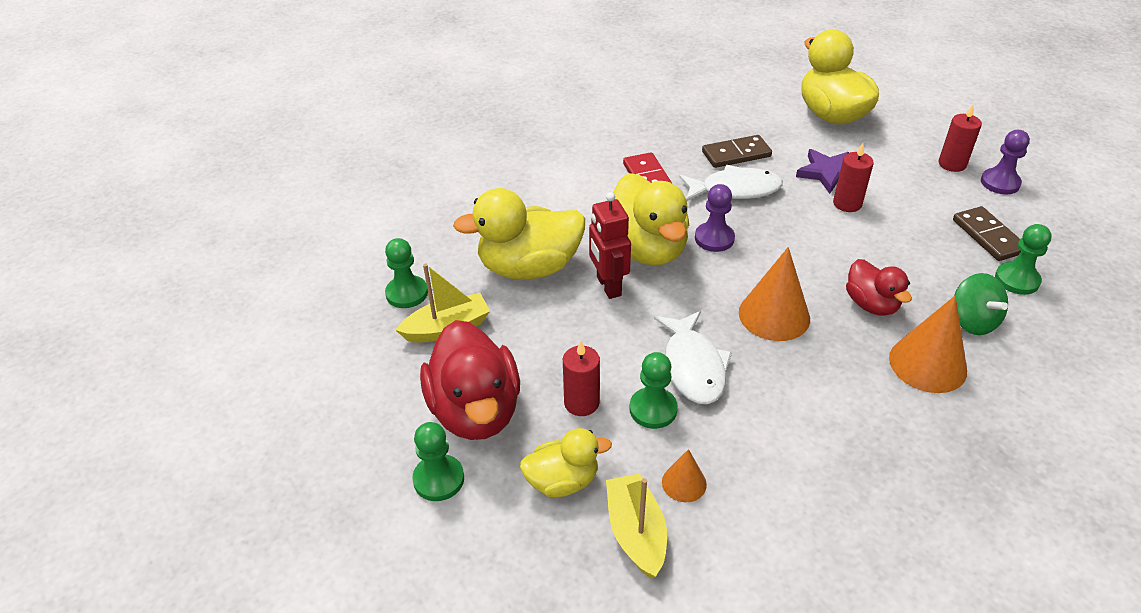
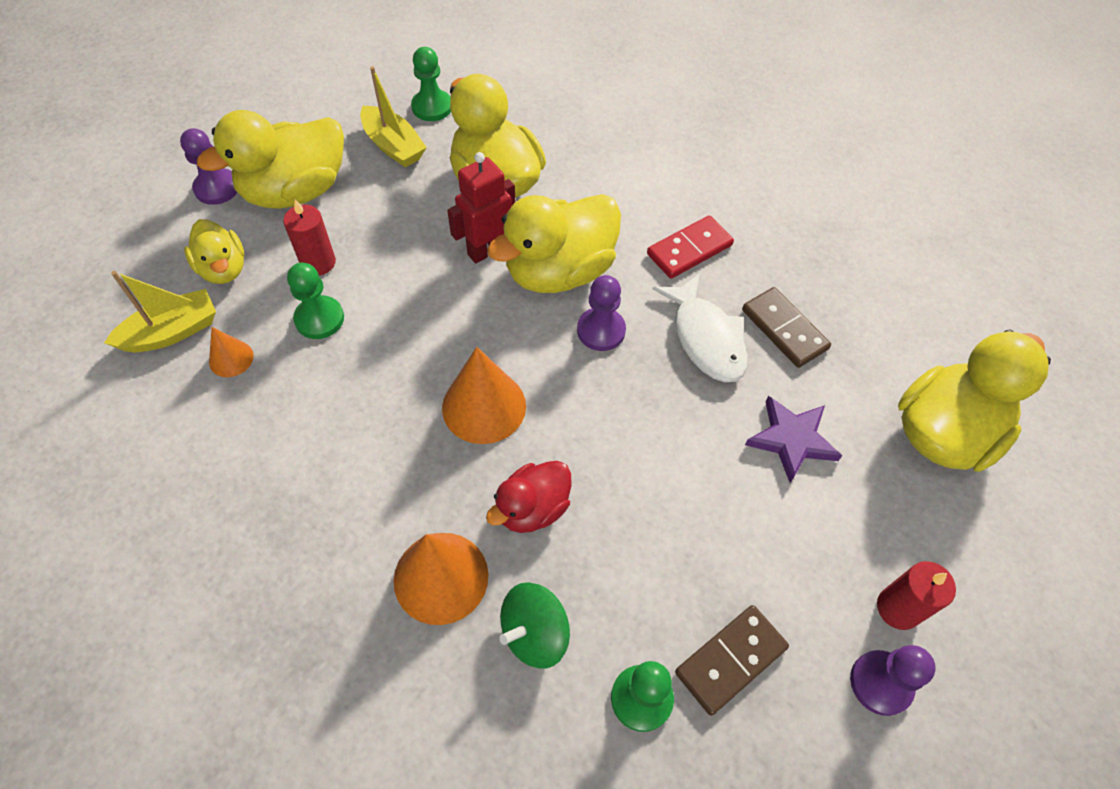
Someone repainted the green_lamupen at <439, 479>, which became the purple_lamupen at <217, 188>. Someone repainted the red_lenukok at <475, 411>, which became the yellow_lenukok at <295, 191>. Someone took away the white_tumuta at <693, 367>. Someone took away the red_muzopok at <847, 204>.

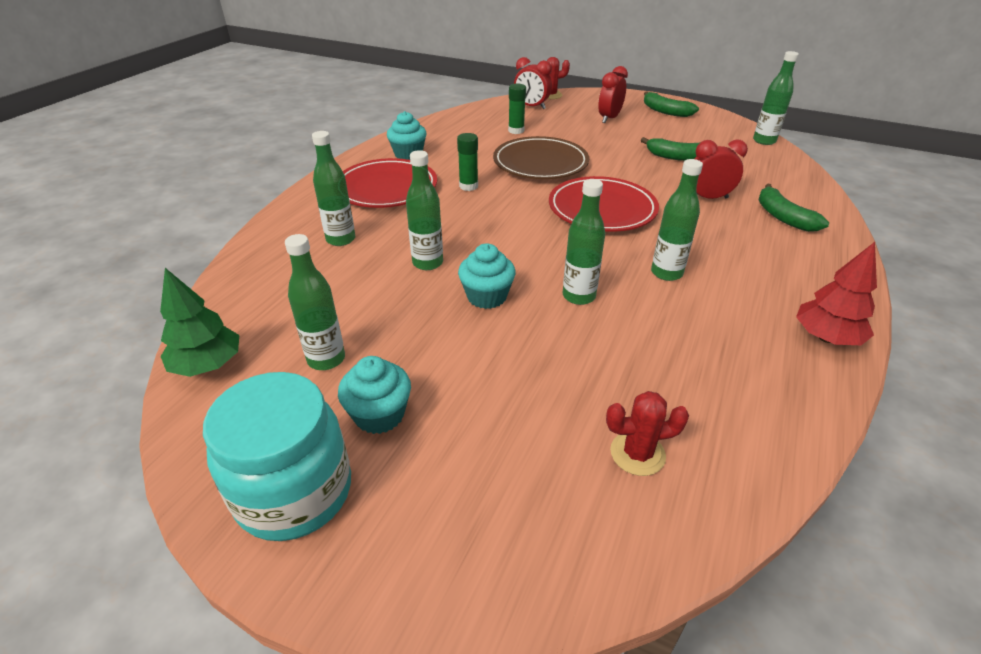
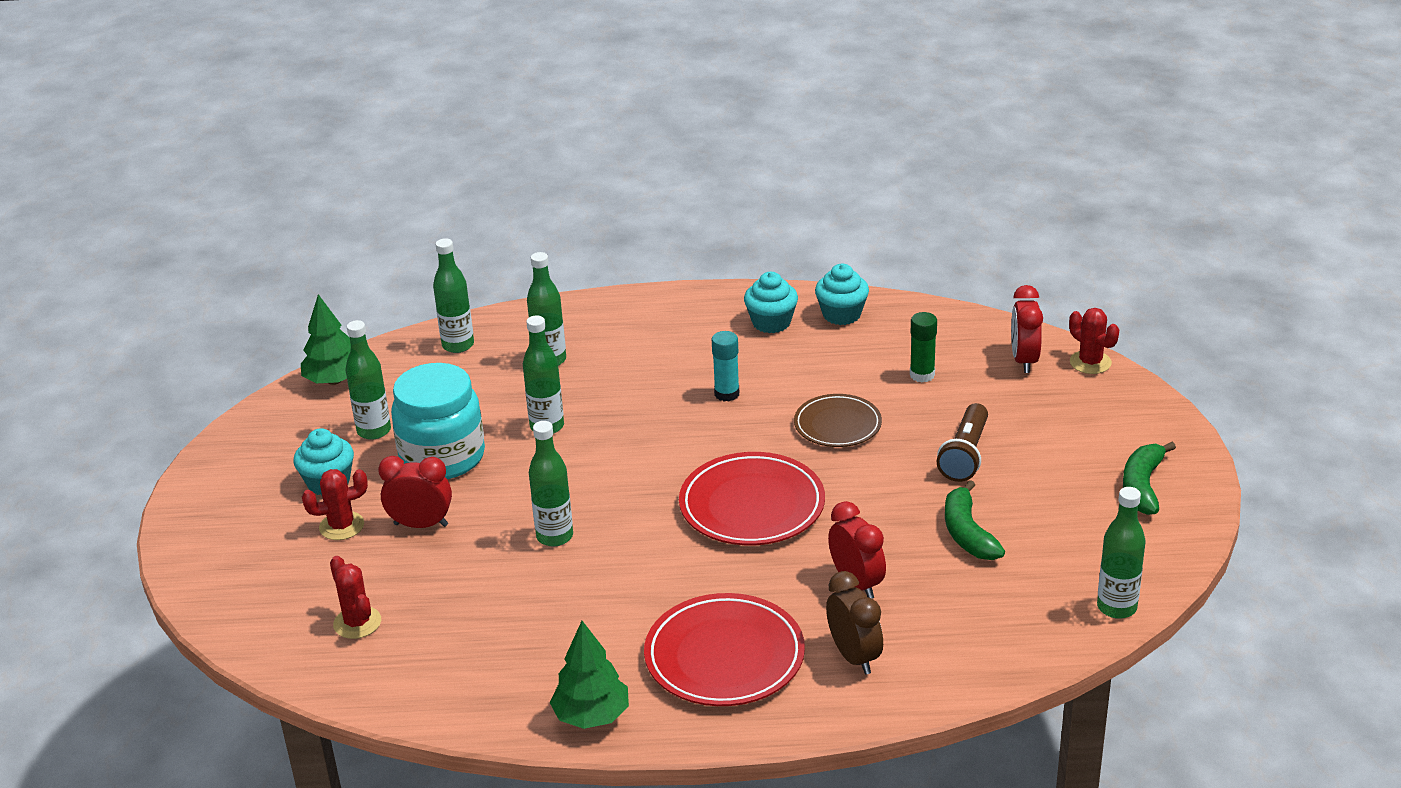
Someone carried the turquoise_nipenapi from <294, 492> to <442, 457>. Someone carried the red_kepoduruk from <386, 188> to <724, 656>. Someone repainted the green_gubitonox at <468, 186>, which became the turquoise_gubitonox at <727, 394>. Someone carried the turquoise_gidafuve from <487, 296> to <841, 314>. Someone scaled the brown_kepoduruk at <540, 163> by 0.63. Someone carried the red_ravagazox from <609, 118> to <421, 525>. Someone carried the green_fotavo from <666, 273> to <458, 345>. Someone swapped the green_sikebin at <783, 217> for the brown_ravagazox at <854, 657>. Someone repainted the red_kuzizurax at <826, 337>, which became the green_kuzizurax at <592, 716>. Someone put down the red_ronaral at <341, 526>. Someone put down the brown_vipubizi at <965, 455>.

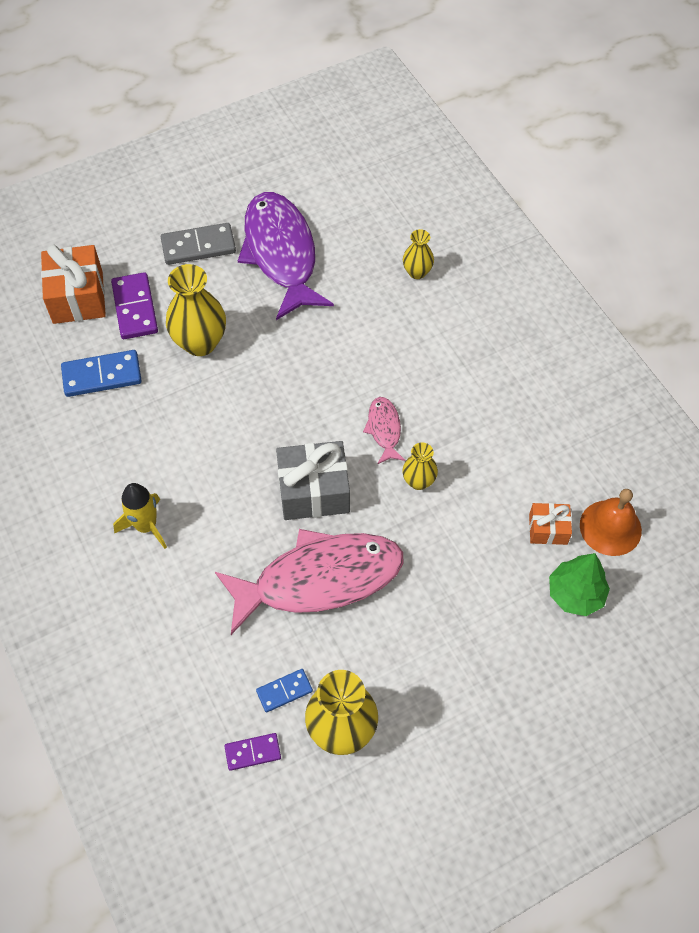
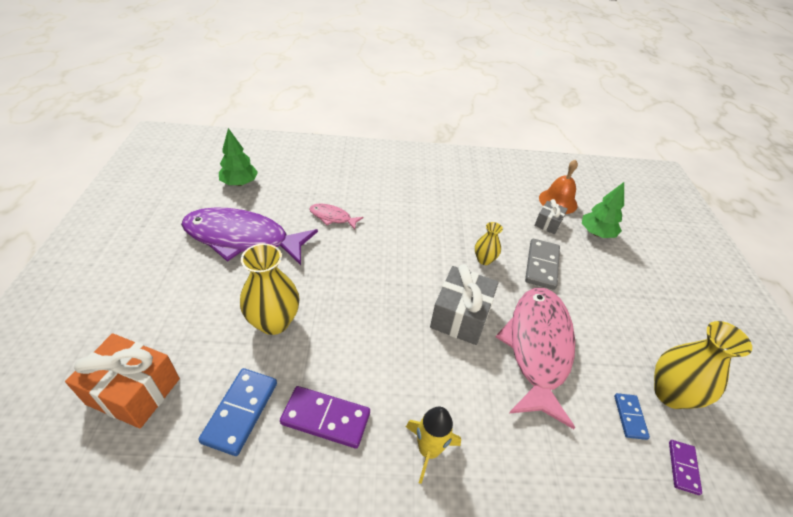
Someone carried the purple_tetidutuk from <135, 308> to <326, 418>. Someone carried the grey_tetidutuk from <198, 246> to <542, 265>. Someone carried the pink_tumuta from <384, 429> to <332, 217>. Someone took away the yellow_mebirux at <417, 272>. Someone repainted the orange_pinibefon at <548, 529>, which became the grey_pinibefon at <548, 223>. Someone put down the green_kuzizurax at <240, 183>.

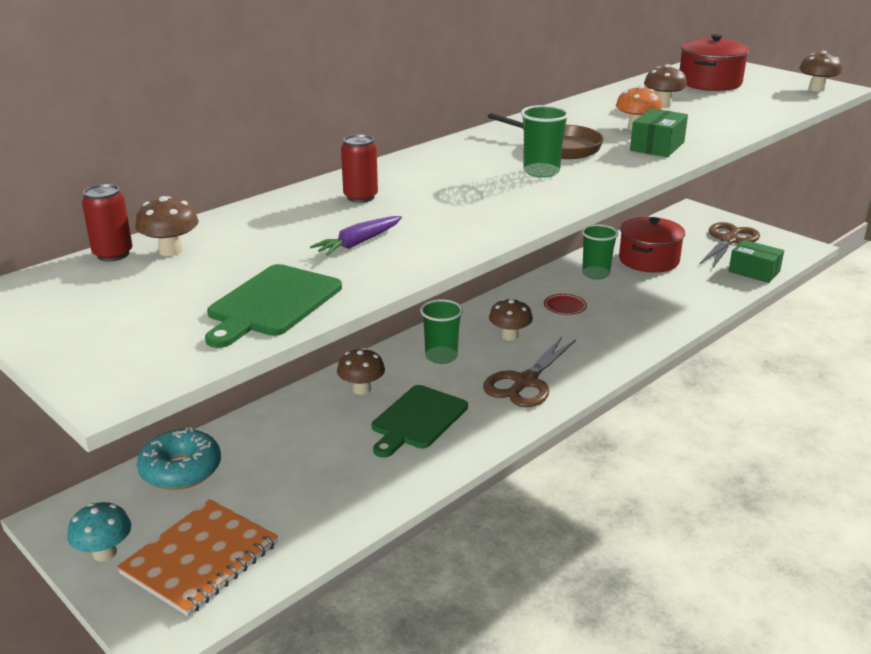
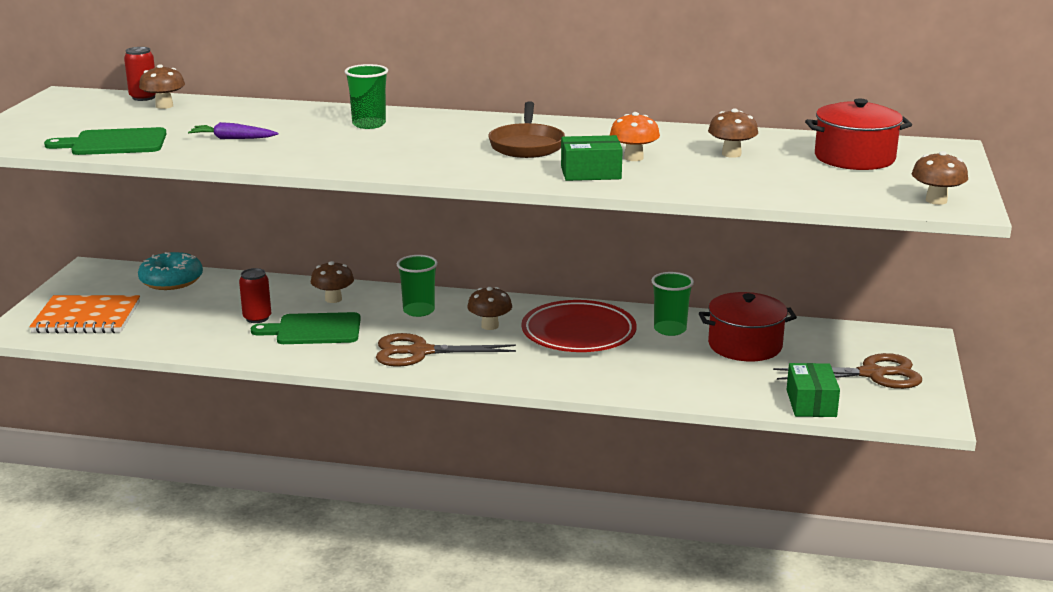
Someone took away the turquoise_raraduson at <104, 553>. Someone carried the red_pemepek from <360, 197> to <257, 318>. Someone carried the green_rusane from <541, 172> to <369, 124>. Someone scaled the red_kepoduruk at <565, 307> by 2.44.

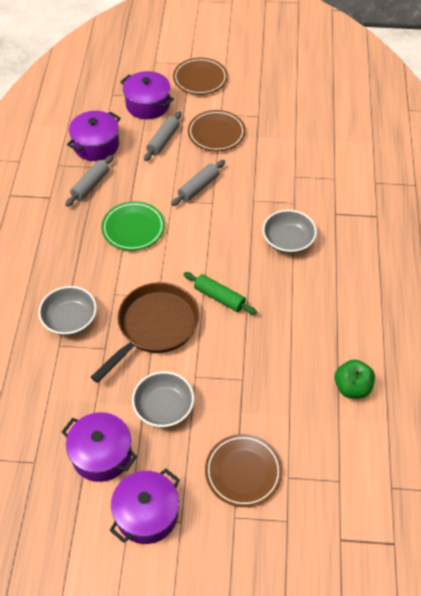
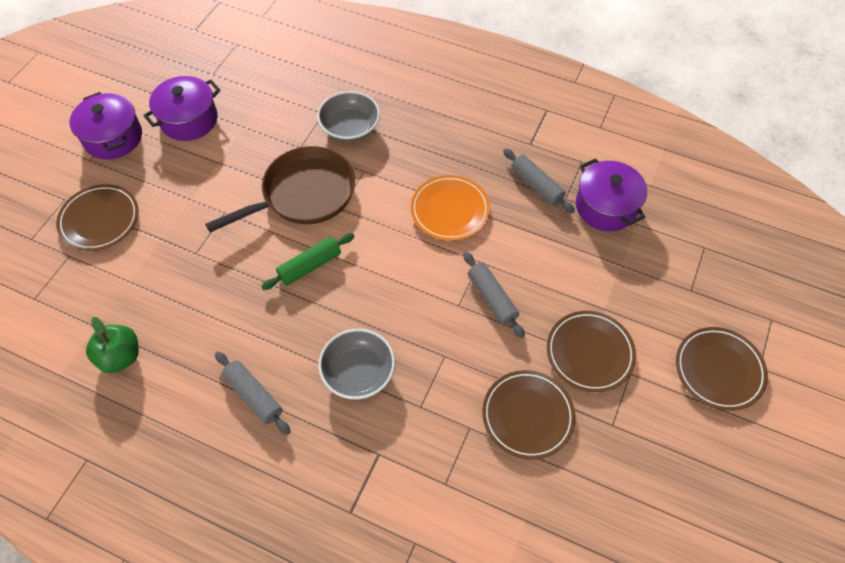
Someone rotated the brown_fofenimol at <154, 327> by 90 degrees counterclockwise. Someone repainted the green_kepoduruk at <133, 228>, which became the orange_kepoduruk at <450, 210>. Someone took away the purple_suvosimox at <148, 105>. Someone took away the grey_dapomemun at <164, 407>. Someone carried the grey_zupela from <163, 141> to <253, 396>. Someone put down the brown_kepoduruk at <527, 416>.

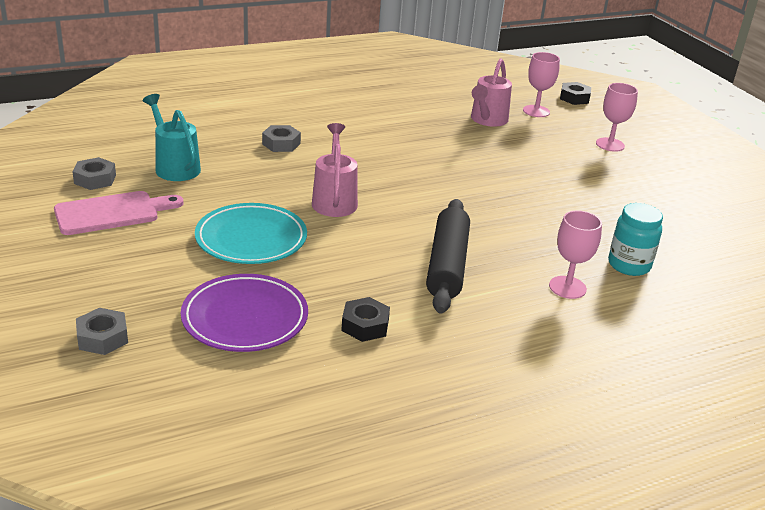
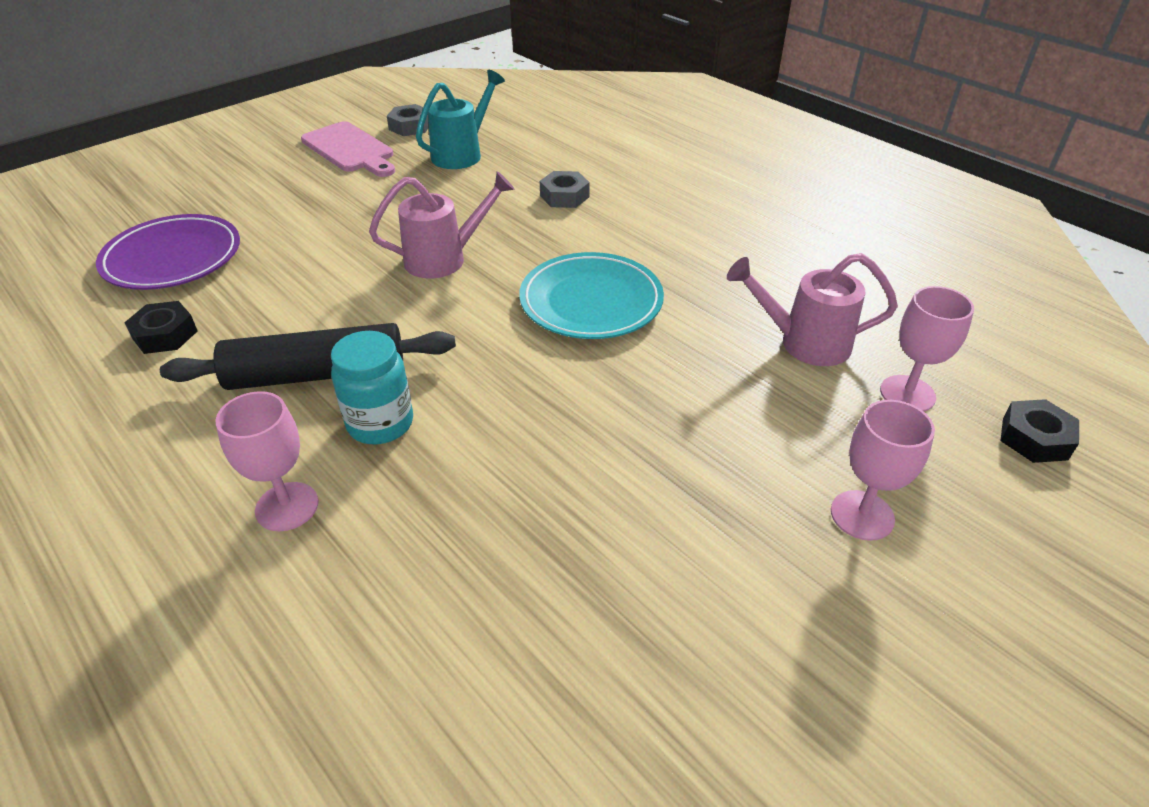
Someone took away the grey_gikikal at <102, 338>. Someone carried the turquoise_kepoduruk from <251, 239> to <591, 302>. Someone carried the turquoise_nipenapi from <629, 265> to <380, 423>.

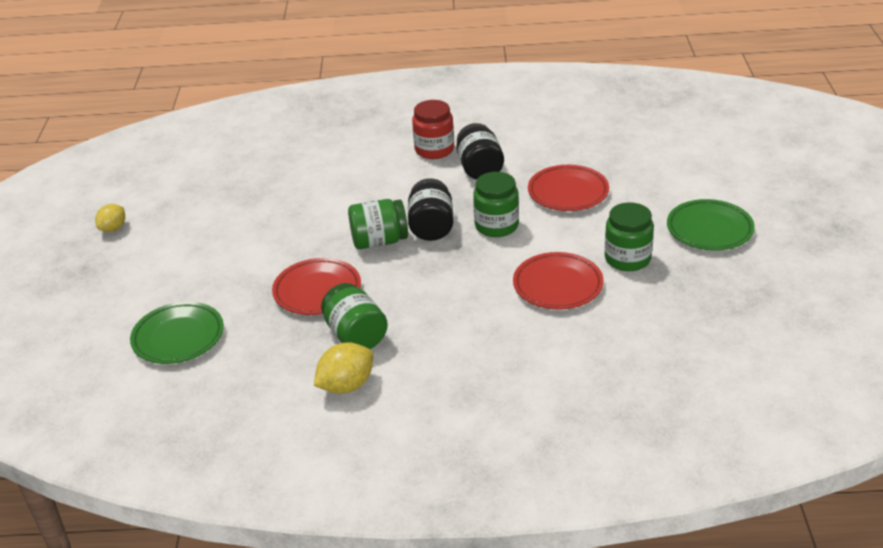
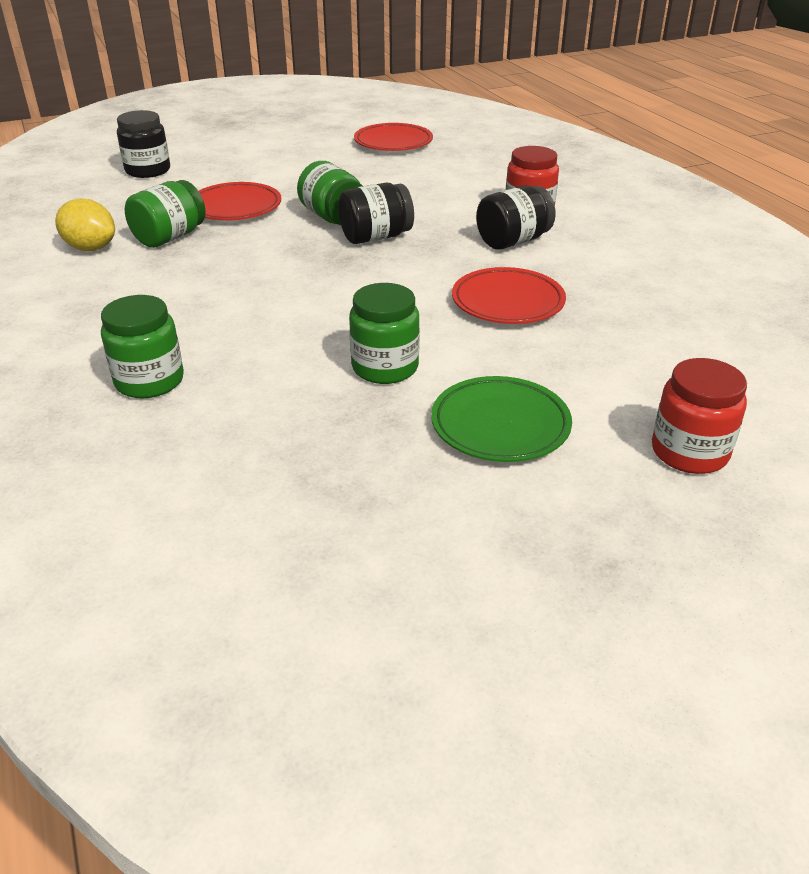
Someone took away the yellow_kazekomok at <113, 228>. Someone swapped the green_kepoduruk at <178, 337> for the black_nipenapi at <148, 171>. Someone carried the green_nipenapi from <496, 226> to <149, 381>. Someone carried the red_kepoduruk from <558, 285> to <393, 143>. Someone put down the red_nipenapi at <689, 452>.

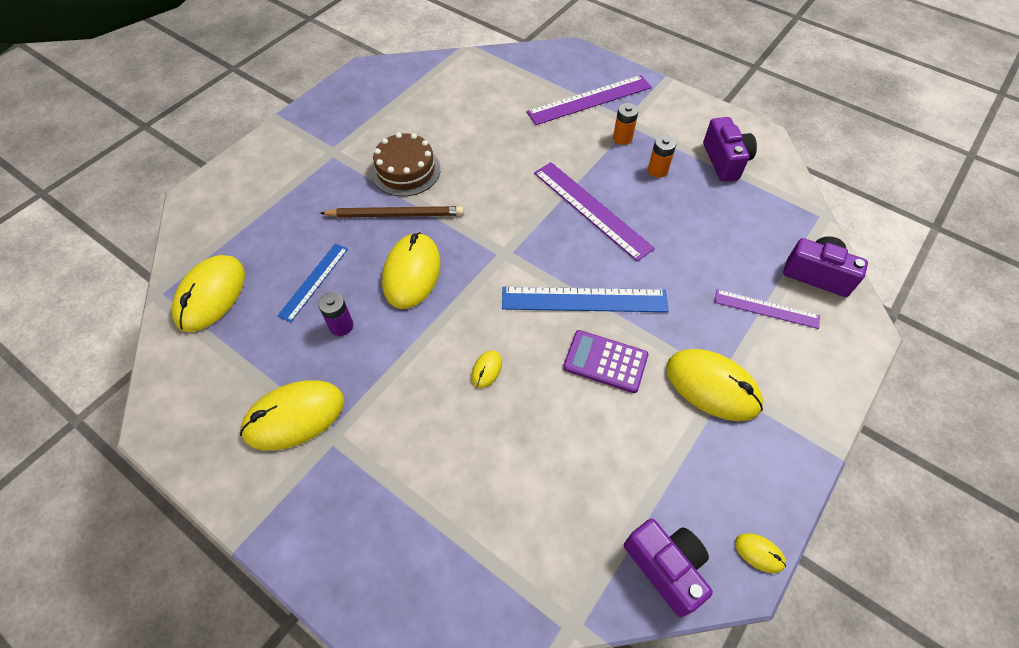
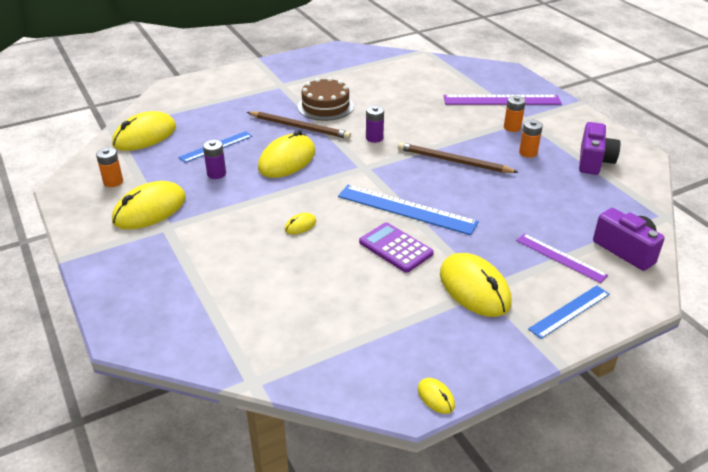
Someone rotated the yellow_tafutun at <294, 416> by 45 degrees counterclockwise. Someone swapped the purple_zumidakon at <591, 209> for the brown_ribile at <453, 161>. Someone took away the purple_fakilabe at <666, 567>. Someone put down the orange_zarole at <113, 182>. Someone put down the purple_zarole at <374, 138>. Someone put down the blue_zumidakon at <569, 311>.

